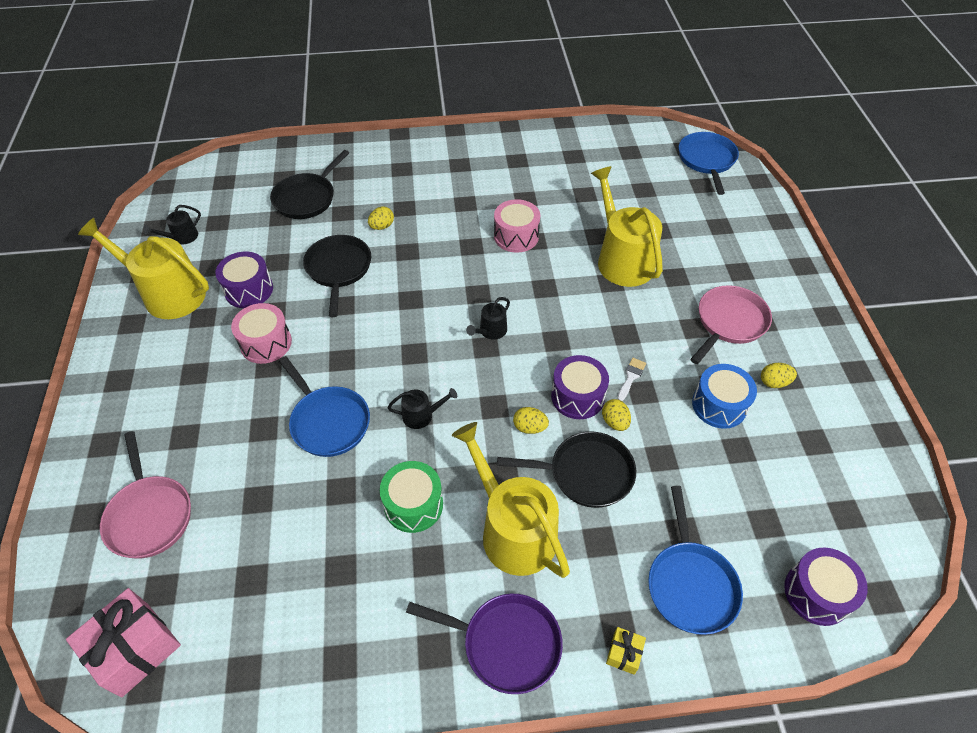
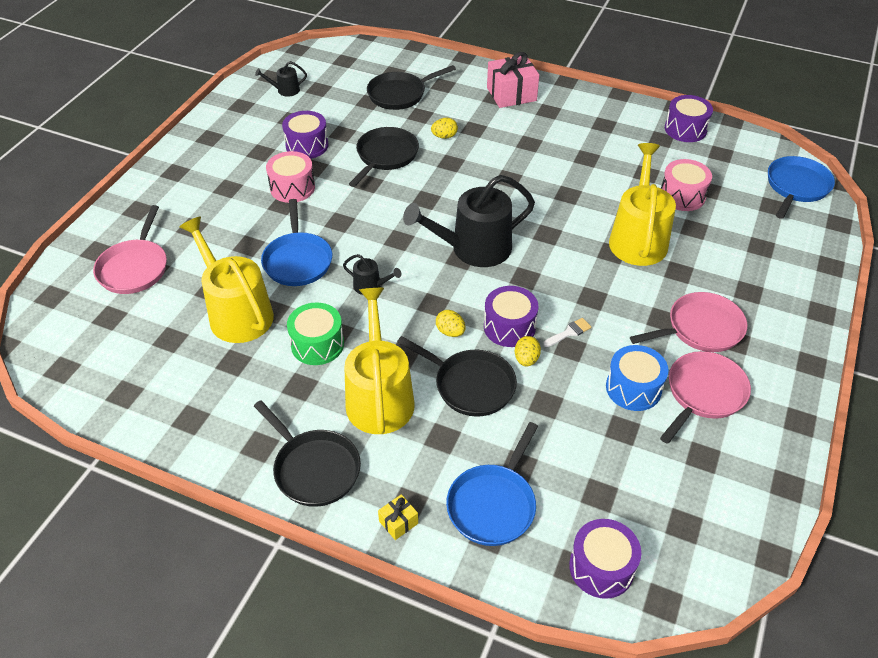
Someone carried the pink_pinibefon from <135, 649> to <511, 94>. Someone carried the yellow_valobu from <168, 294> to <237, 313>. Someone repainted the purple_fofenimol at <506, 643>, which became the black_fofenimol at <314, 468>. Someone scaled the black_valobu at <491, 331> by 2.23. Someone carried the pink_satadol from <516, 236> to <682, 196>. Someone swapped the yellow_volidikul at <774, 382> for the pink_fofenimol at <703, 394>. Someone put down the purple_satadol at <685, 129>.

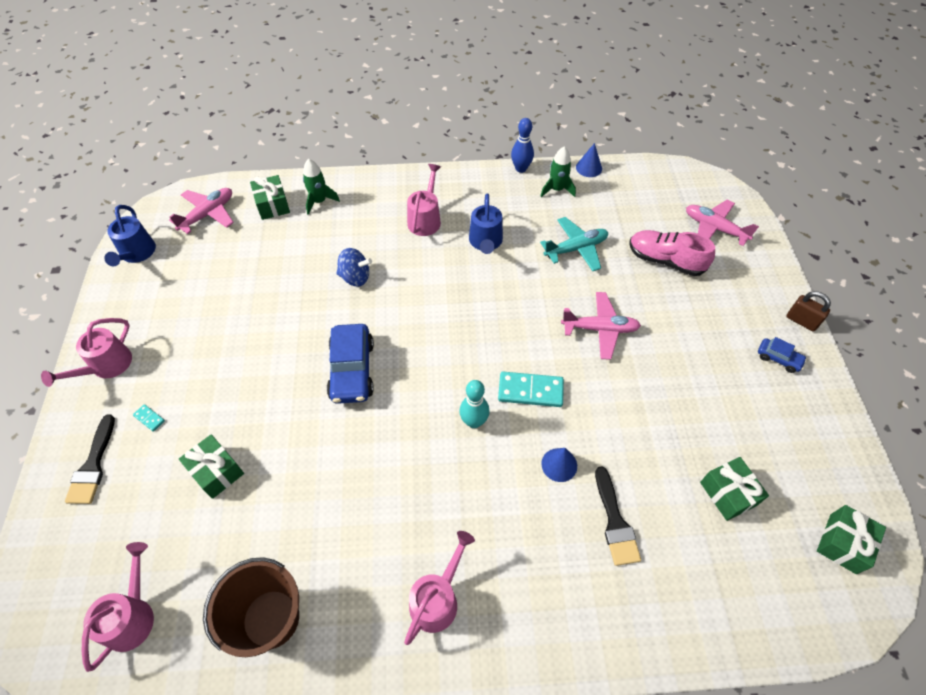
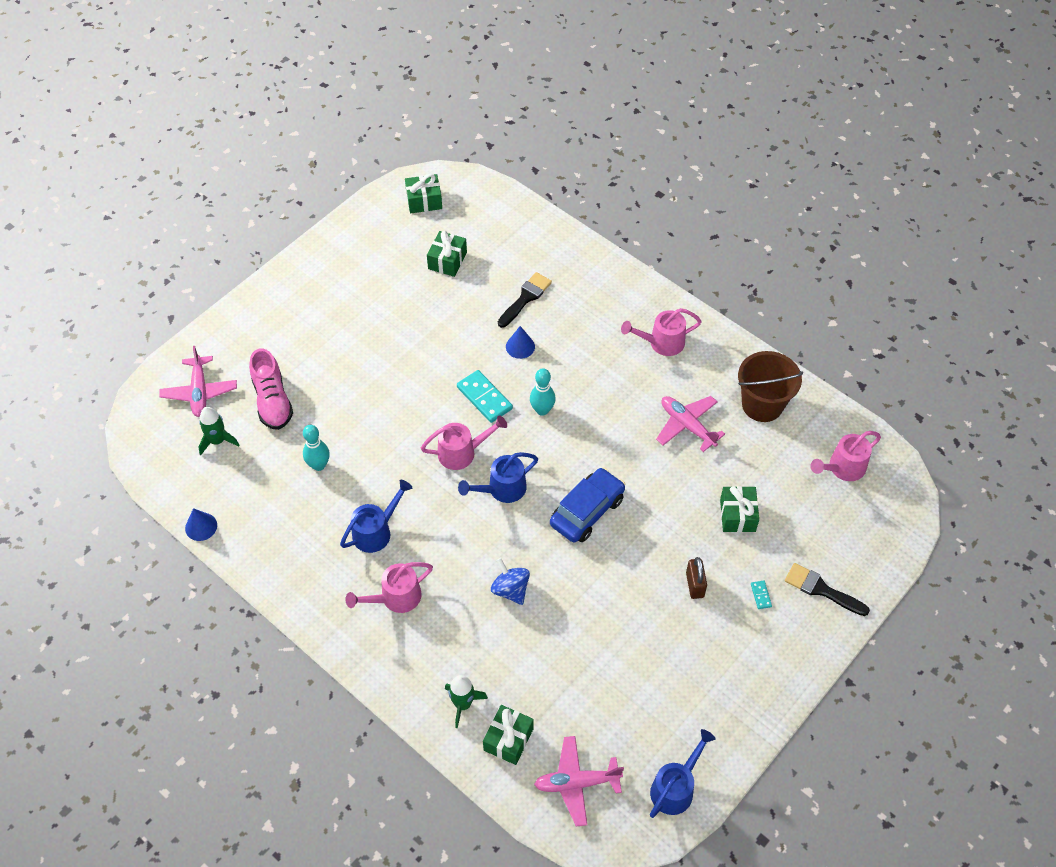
Someone carried the pink_valobu from <106, 367> to <462, 452>. Someone rotated the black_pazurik at <93, 465> by 105 degrees counterclockwise. Someone took away the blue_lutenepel at <521, 168>. Someone carried the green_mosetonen from <557, 189> to <218, 441>. Someone swapped the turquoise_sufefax at <576, 249> for the turquoise_lutenepel at <319, 465>. Someone carried the pink_sufefax from <600, 329> to <687, 426>. Someone took away the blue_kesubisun at <778, 358>. Someone carried the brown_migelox from <801, 321> to <694, 585>. Someone put down the blue_valobu at <501, 489>.

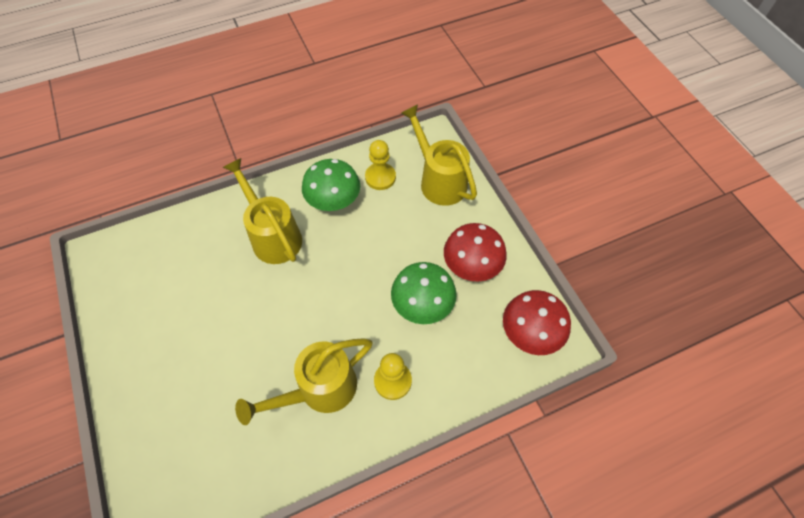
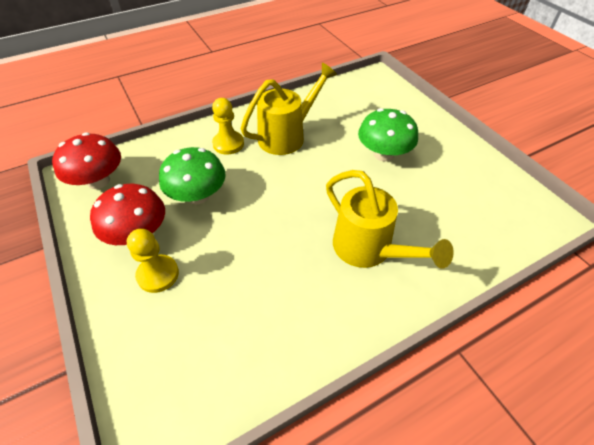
Someone carried the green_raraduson from <333, 200> to <383, 154>. Someone carried the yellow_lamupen from <380, 177> to <158, 274>. Someone took away the yellow_valobu at <439, 180>.

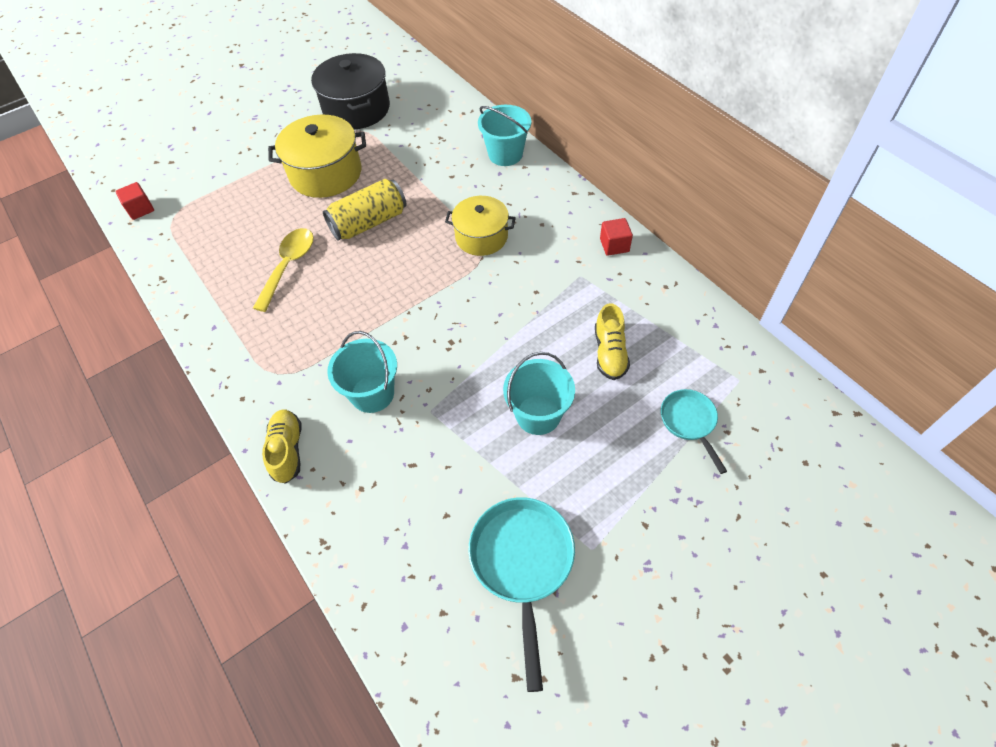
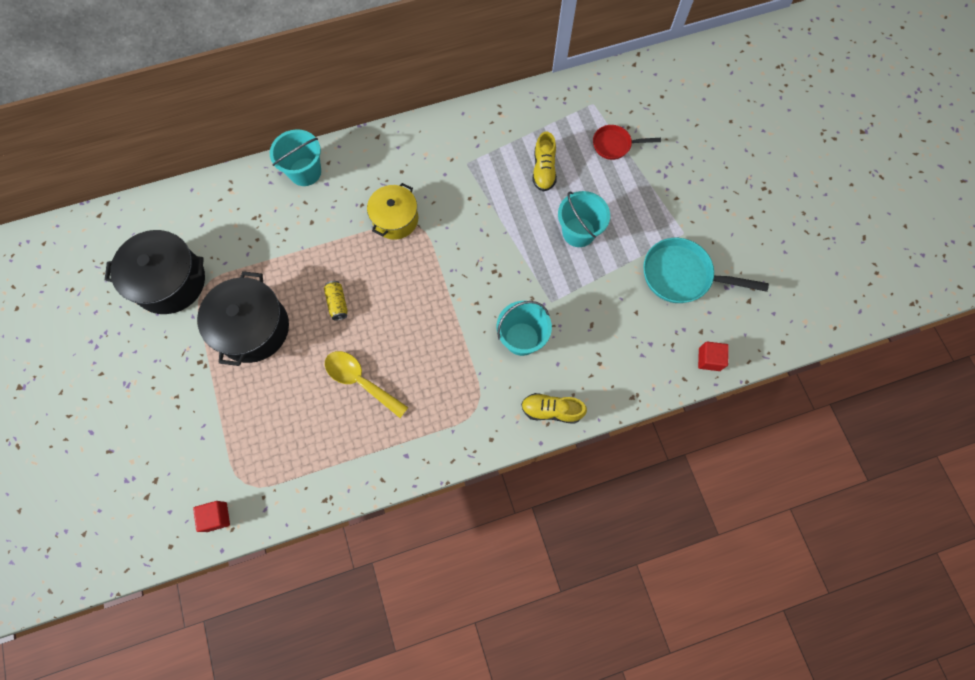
Someone repainted the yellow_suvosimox at <326, 173>, which became the black_suvosimox at <253, 328>. Someone scaled the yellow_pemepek at <369, 222> by 0.52. Someone rotated the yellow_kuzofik at <609, 353> by 75 degrees clockwise. Someone carried the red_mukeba from <614, 245> to <709, 359>. Someone repainted the turquoise_fofenimol at <689, 422>, which became the red_fofenimol at <614, 145>.

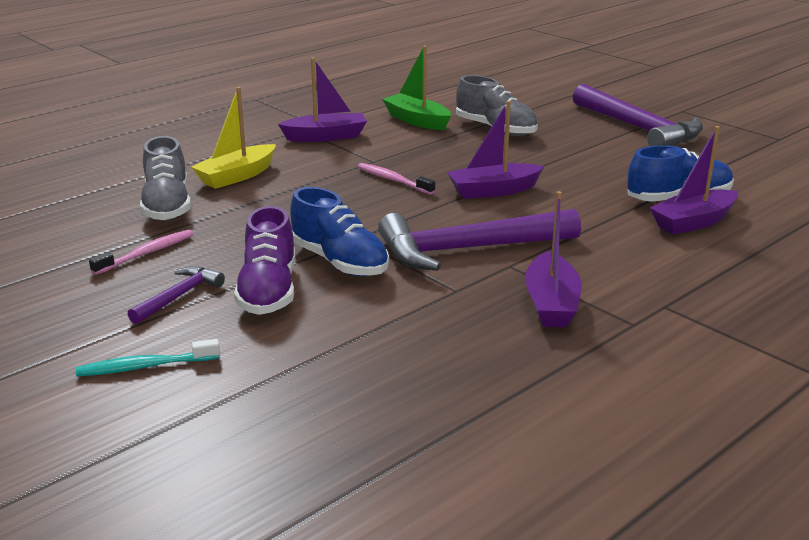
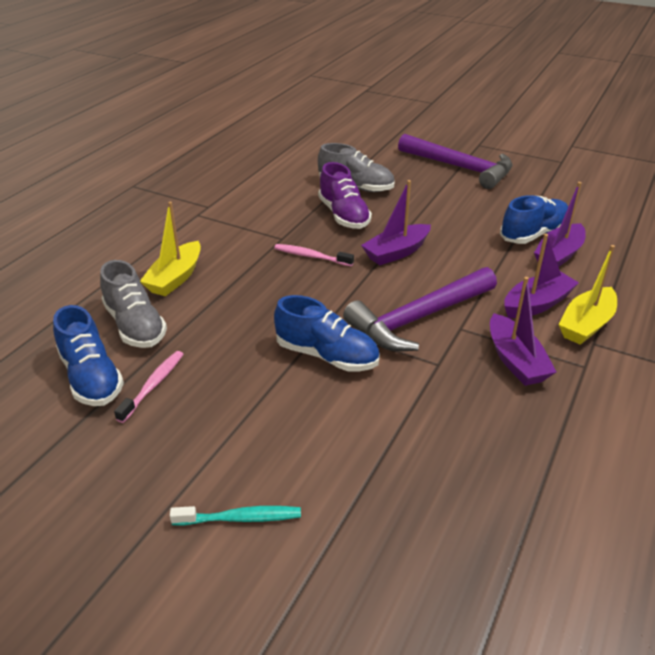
Someone rotated the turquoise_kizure at <145, 366> by 150 degrees counterclockwise. Someone took away the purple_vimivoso at <179, 296>. Someone carried the purple_kuzofik from <268, 291> to <344, 215>. Someone carried the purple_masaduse from <326, 137> to <537, 304>. Someone took away the green_masaduse at <417, 121>. Someone put down the blue_kuzofik at <91, 377>. Someone put down the yellow_masaduse at <586, 325>.

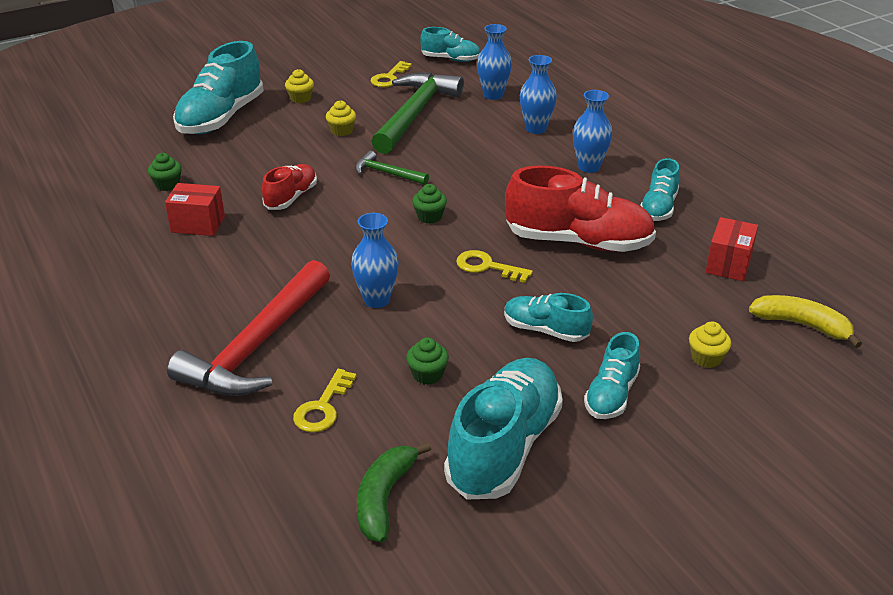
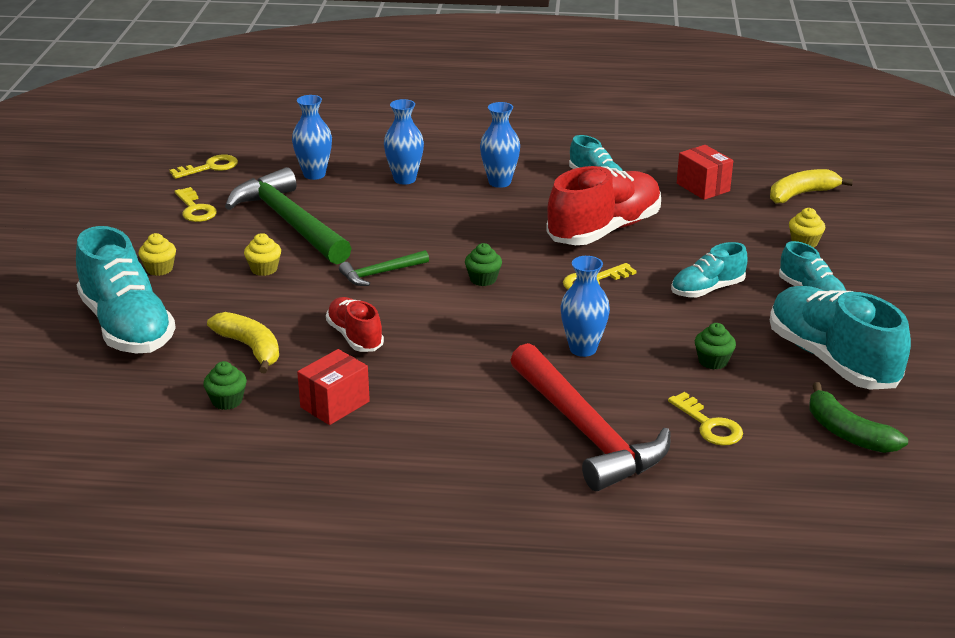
Someone swapped the turquoise_kuzofik at <451, 59> for the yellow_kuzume at <210, 167>. Someone put down the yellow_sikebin at <250, 348>.

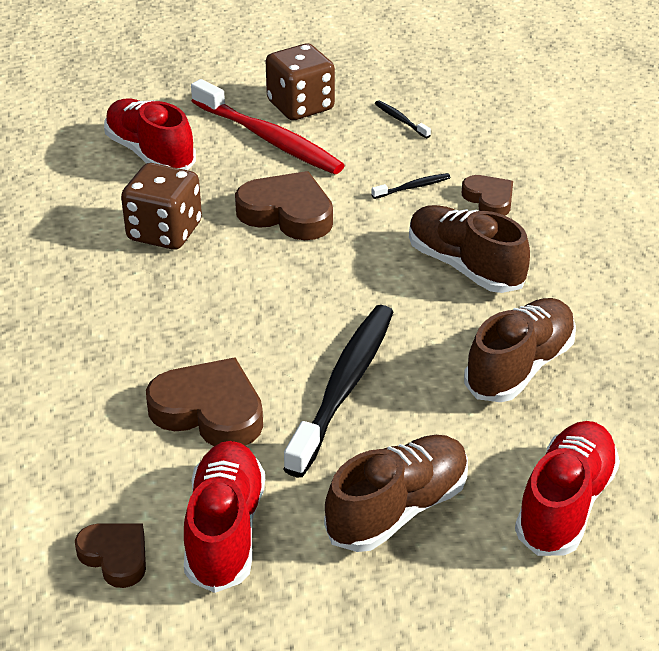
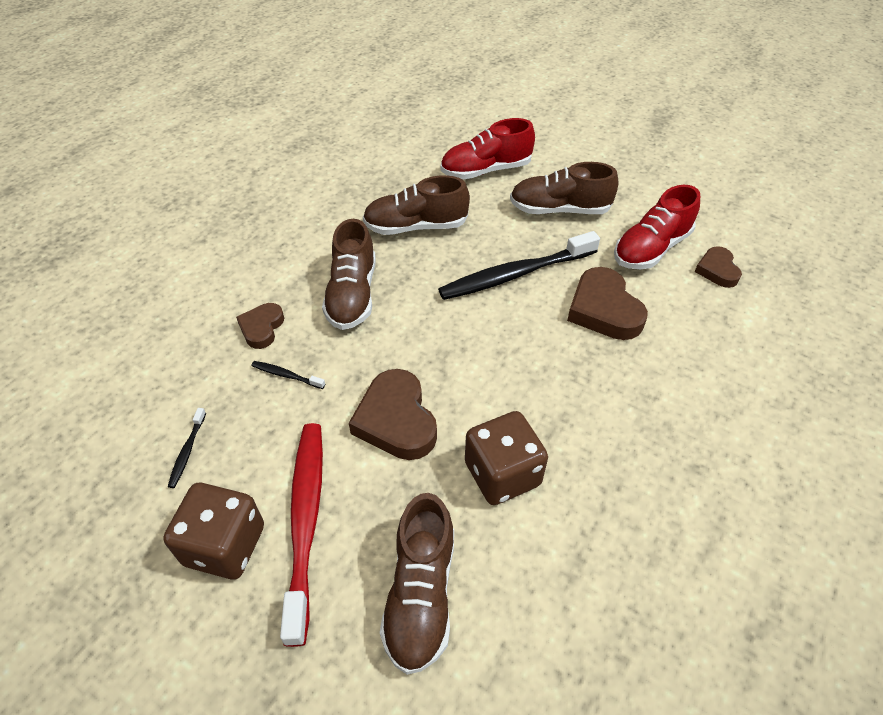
Someone repainted the red_kuzofik at <150, 153>, which became the brown_kuzofik at <420, 594>.

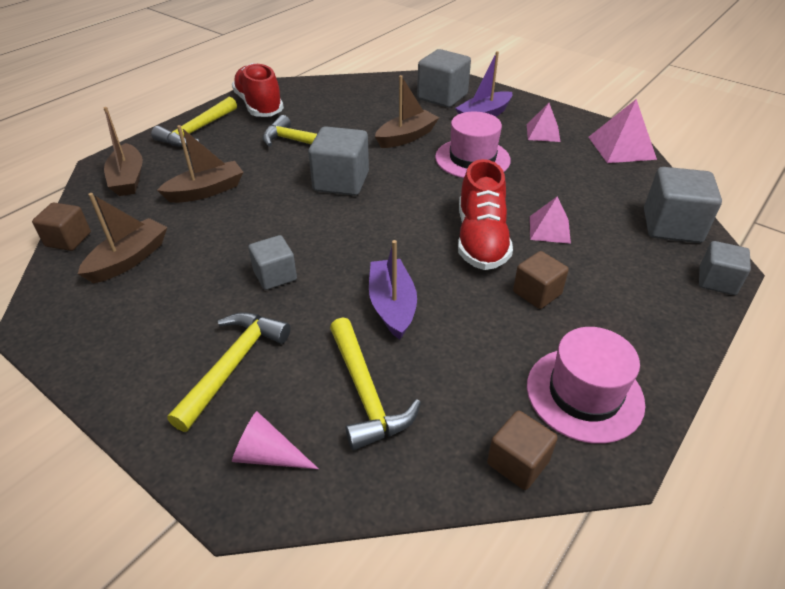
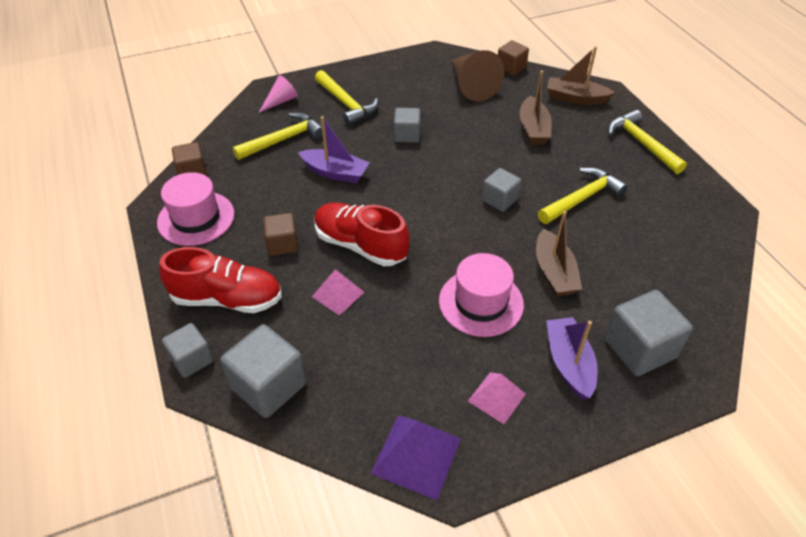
Someone swapped the brown_masaduse at <129, 259> for the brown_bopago at <471, 86>. Someone carried the red_kuzofik from <259, 106> to <227, 299>. Someone scaled the grey_mukeba at <341, 181> by 0.62. Someone rotated the yellow_vimivoso at <365, 393> by 135 degrees clockwise. Someone repainted the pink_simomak at <621, 148>, which became the purple_simomak at <416, 456>.

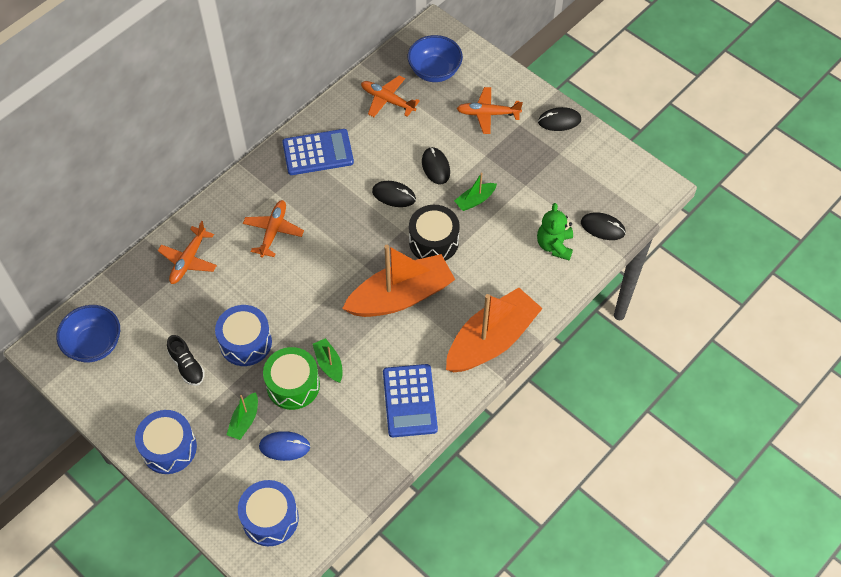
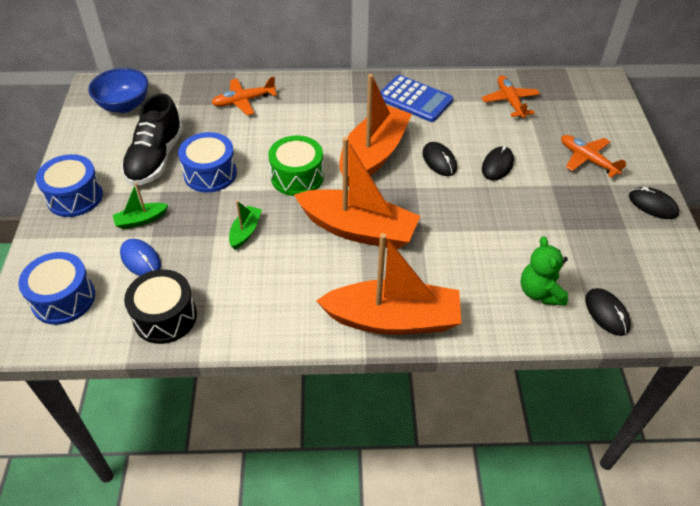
Someone scaled the black_kuzofik at <187, 366> by 1.84. Someone took away the orange_sufefax at <273, 231>. Someone carried the green_satadol from <293, 385> to <297, 177>. Someone took away the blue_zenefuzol at <410, 401>. Someone took away the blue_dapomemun at <434, 71>. Someone carried the black_satadol from <433, 241> to <165, 317>. Someone took away the green_masaduse at <475, 200>. Someone rotated the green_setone at <554, 245> by 60 degrees counterclockwise. Someone put down the orange_masaduse at <373, 155>.

